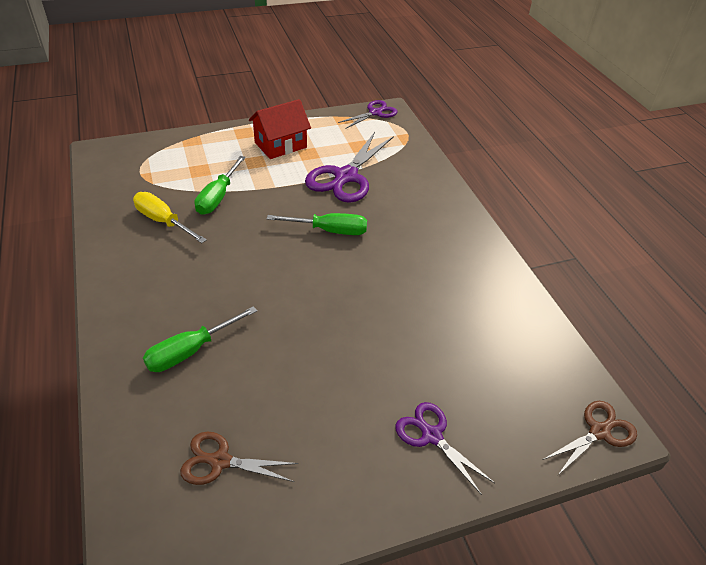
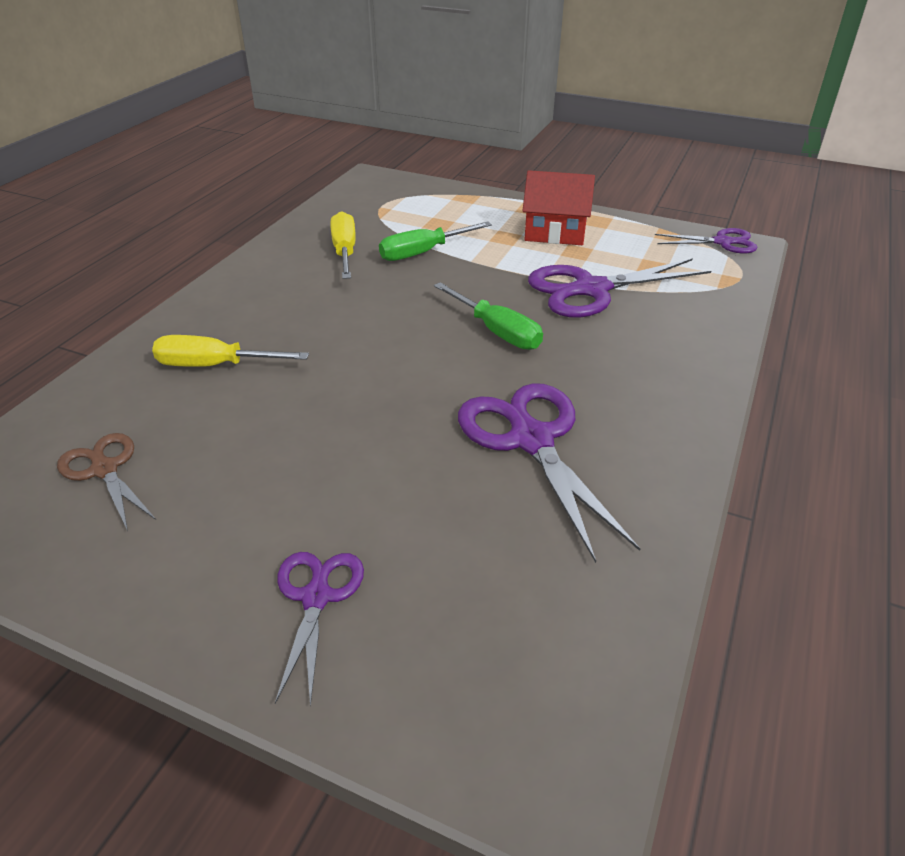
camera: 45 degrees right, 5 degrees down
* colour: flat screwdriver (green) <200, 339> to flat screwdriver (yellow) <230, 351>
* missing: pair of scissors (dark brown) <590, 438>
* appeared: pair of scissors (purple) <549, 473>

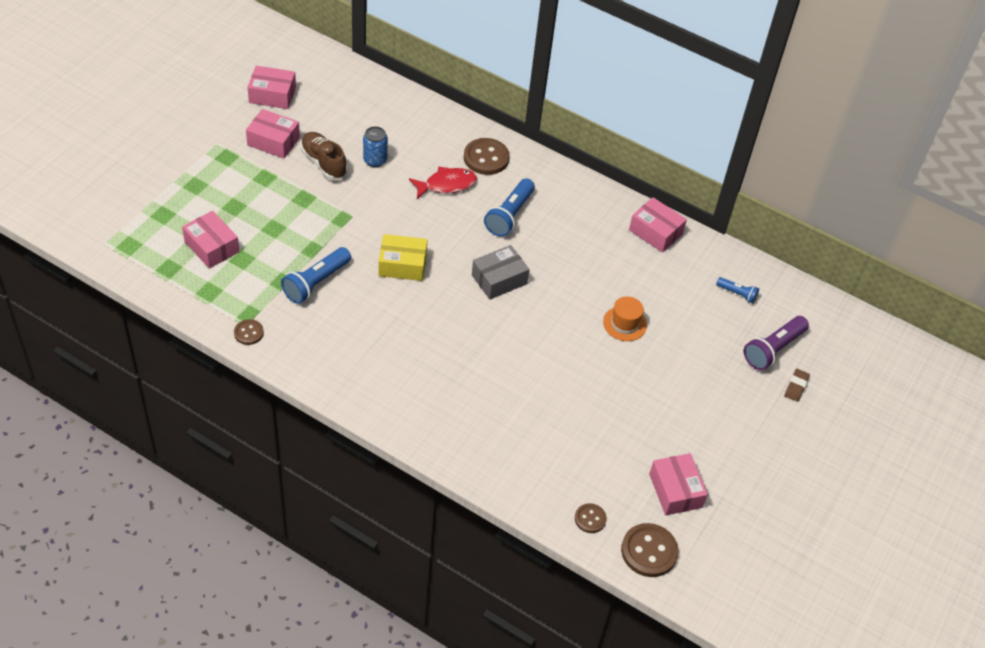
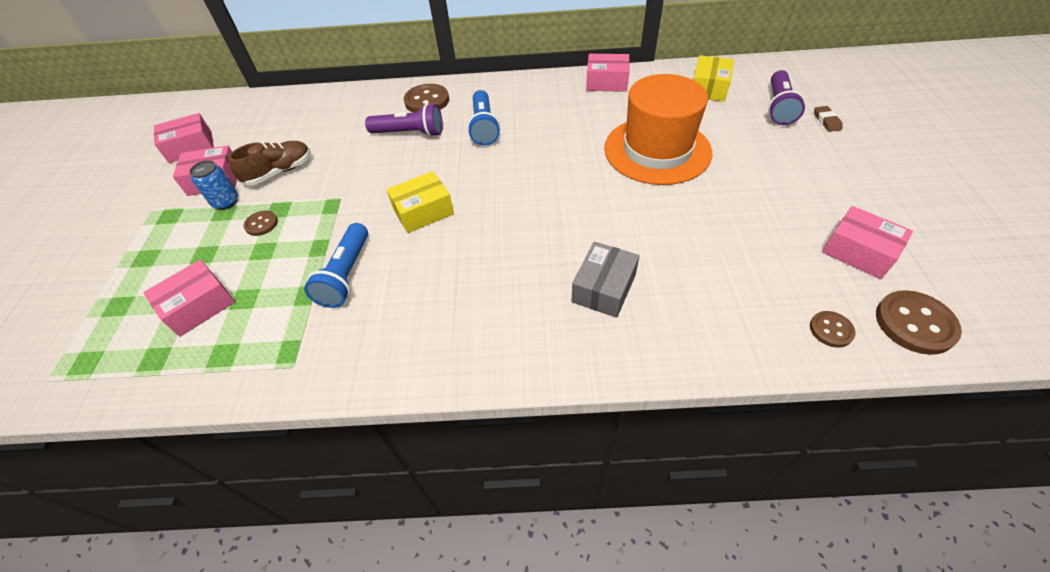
camera: 25 degrees left, 0 degrees up
* relocated: can (blue) <375, 146> to <213, 185>
* spun: lace-up shoe (dark brown) <324, 156> = <269, 163> 120 degrees clockwise
* exchanged: fish (red) <443, 182> to torch (purple) <404, 120>
* spun: package (pink) <210, 240> = <189, 298> 60 degrees counterclockwise
* relocated: package (grey) <500, 272> to <605, 280>
* exchanged: torch (blue) <737, 290> to package (yellow) <714, 78>
* size: tall hat (orange-coloured) <625, 318> = <658, 129> x2.32
* relocated: sewing button (dark brown) <249, 332> to <261, 223>

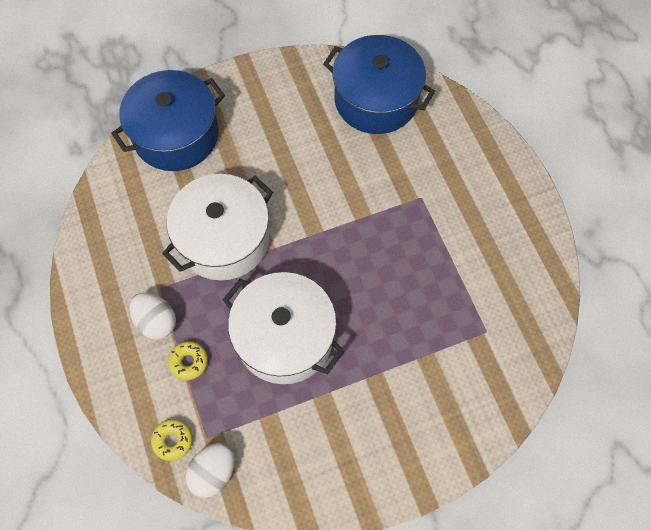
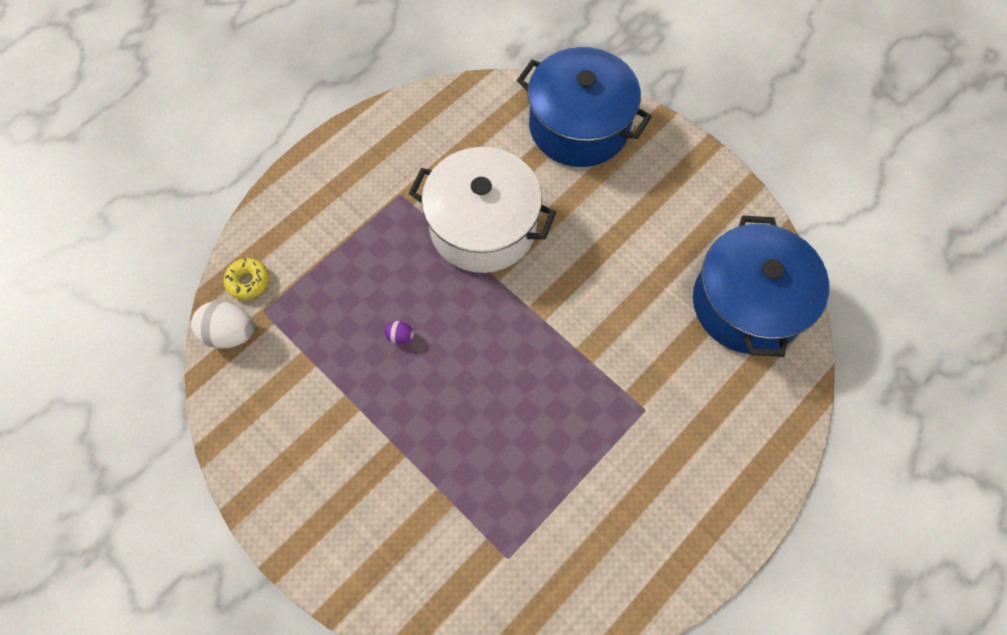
camera: 65 degrees right, 0 degrees up
* exchanged: cooking pot (snow-white) <284, 328> to toy egg (purple) <399, 332>
* missing: toy egg (snow-white) <152, 316>
* missing: donut (yellow) <188, 360>

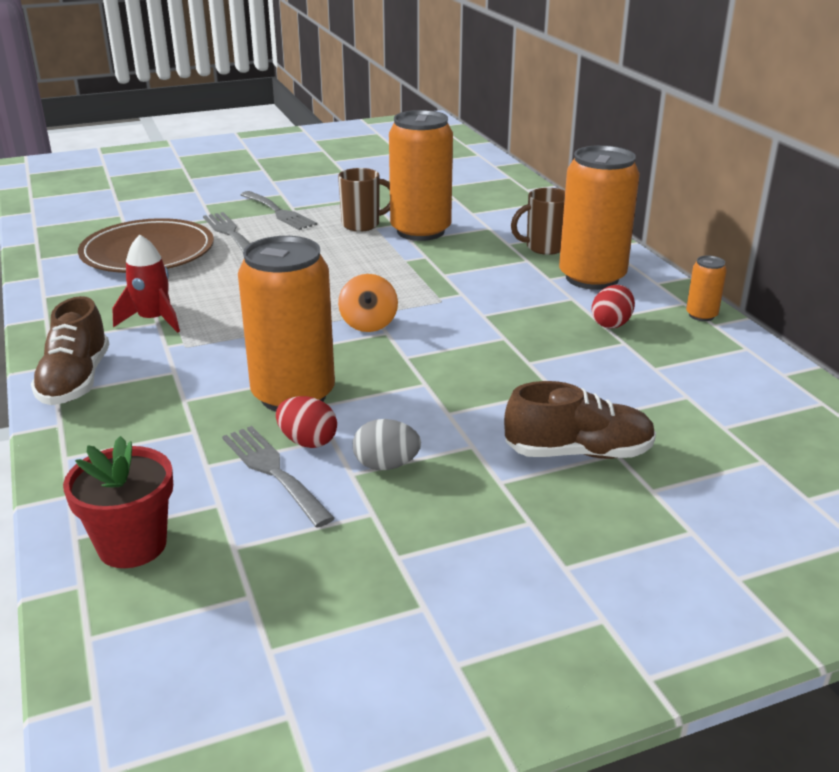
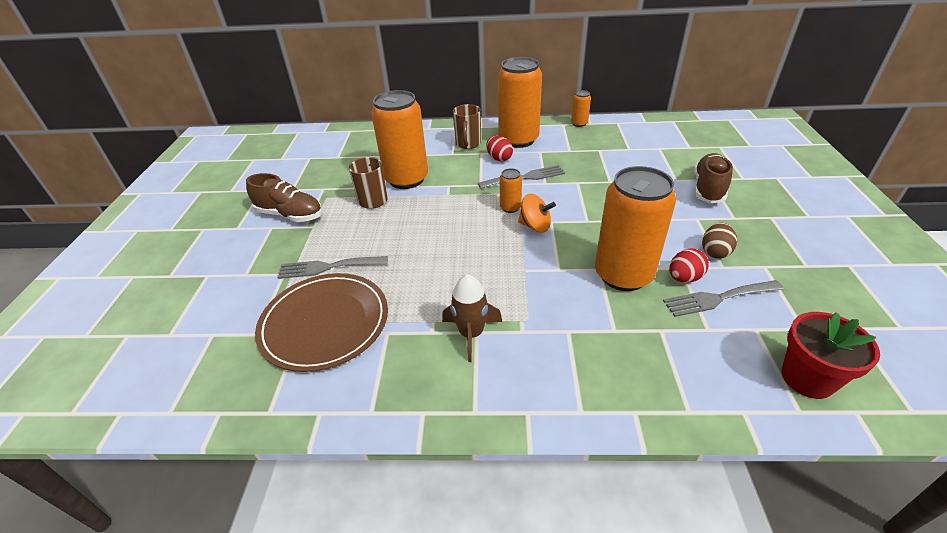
camera: 65 degrees left, 10 degrees up
* relocated: dinner fork (grey) <278, 210> to <521, 177>
* colour: toy rocket (red) <146, 284> to toy rocket (dark brown) <472, 318>
* relocated: toy egg (red) <613, 307> to <499, 148>
* relocated: lace-up shoe (dark brown) <70, 350> to <284, 197>
* colour: toy egg (grey) <387, 444> to toy egg (dark brown) <719, 241>
* appeared: can (orange-coloured) <511, 190>

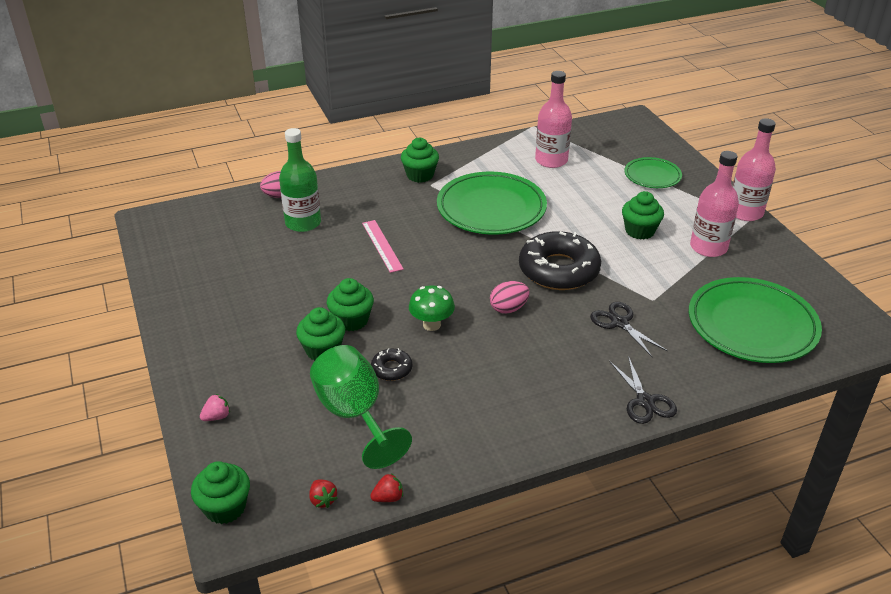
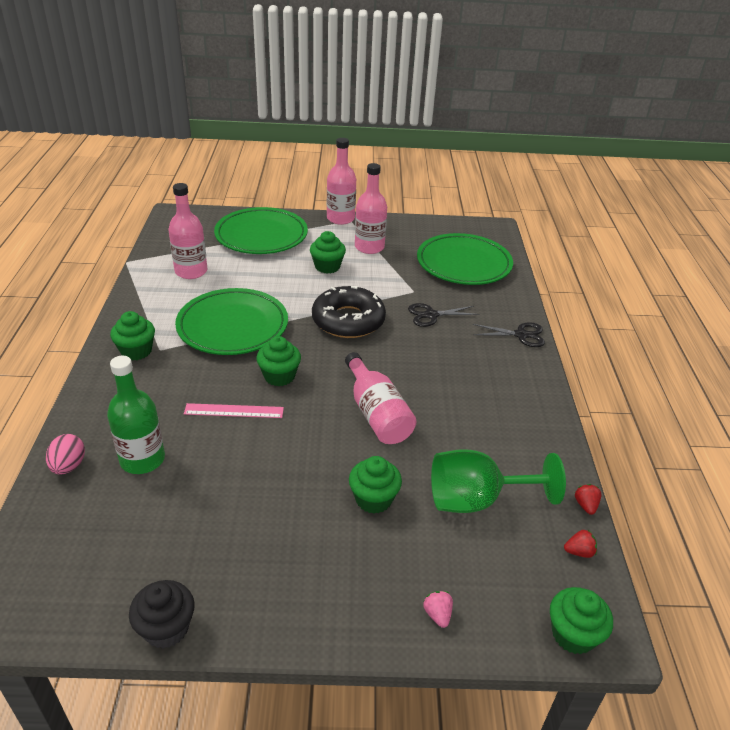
camera: 70 degrees left, 0 degrees up
* size: dinner plate (green) <653, 172> = <261, 230> x1.84
* relocated: muffin (green) <350, 304> to <278, 361>
* missing: toy egg (pink) <509, 297>
* exchanged: toadstool (green) <432, 308> to drink bottle (pink) <380, 398>
* missing: donut (black) <391, 364>
* appeared: muffin (black) <161, 614>

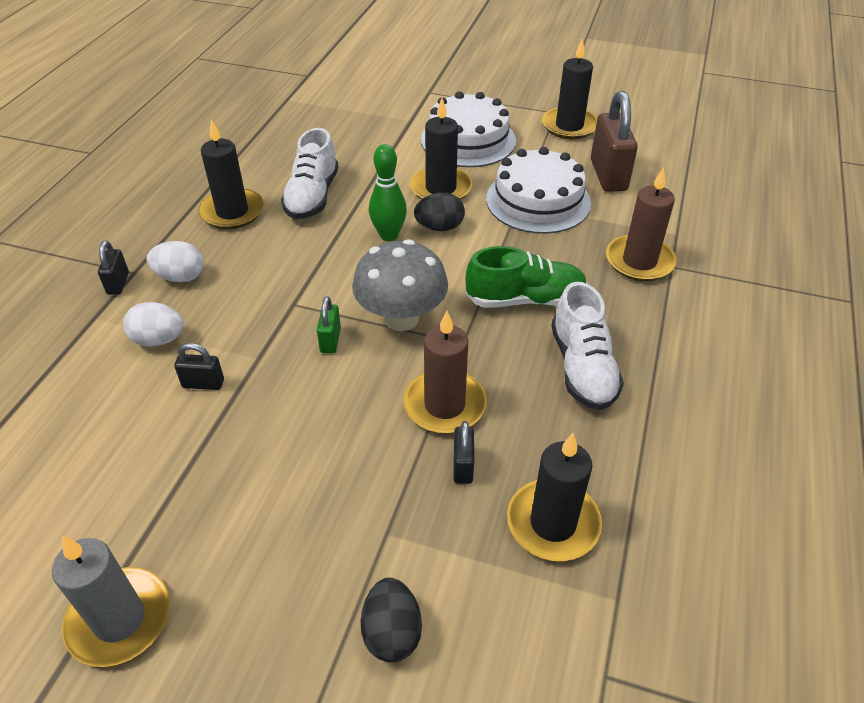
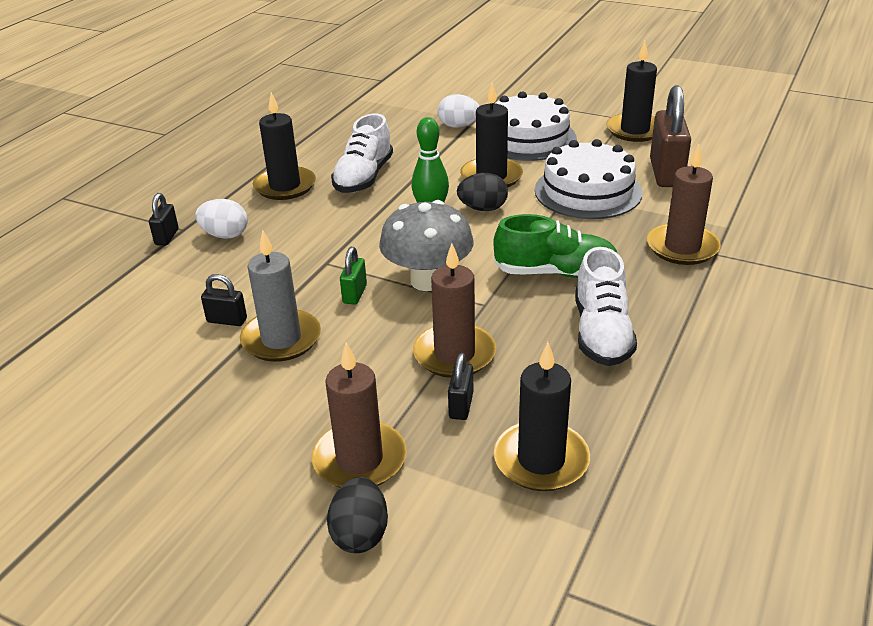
camera: 10 degrees right, 10 degrees down
* relocated: toy egg (snow-white) <153, 324> to <458, 110>
* relocated: candle (grey) <111, 601> to <280, 296>
* appeared: candle (dark brown) <359, 415>

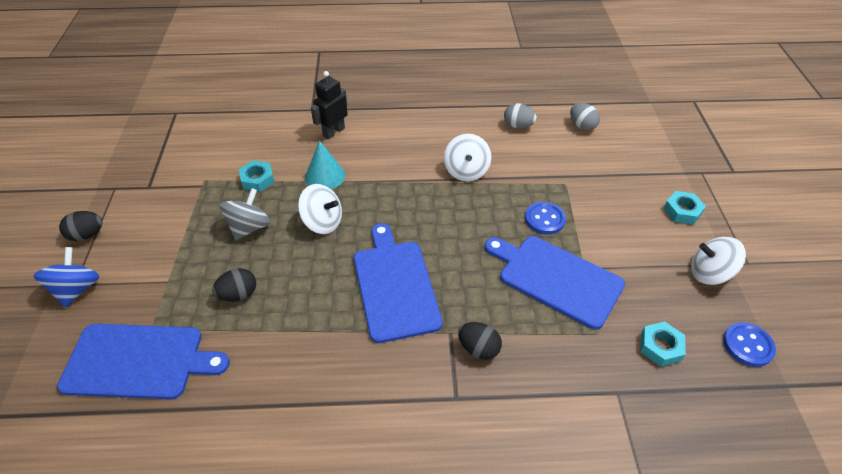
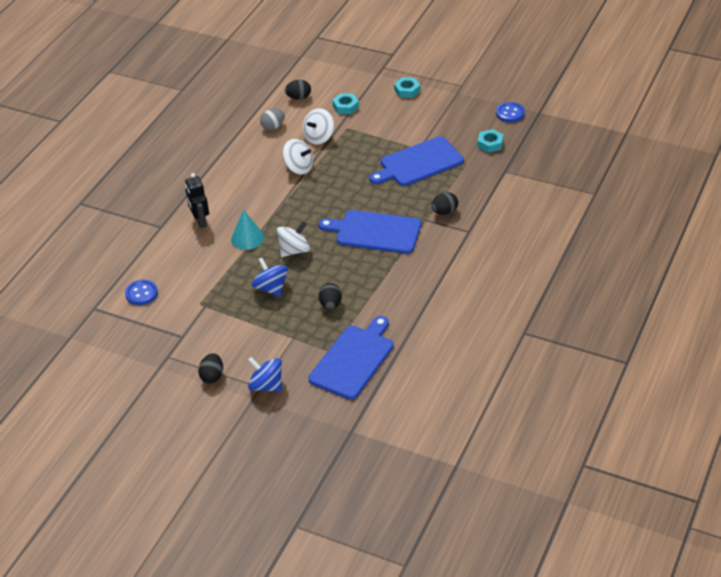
camera: 60 degrees left, 5 degrees down
* colour: toy egg (grey) <585, 117> to toy egg (black) <298, 90>
* relocated: hex nut (aqua) <256, 176> to <345, 103>
* colour: spinning top (grey) <245, 214> to spinning top (blue) <270, 277>
* relocated: sewing button (blue) <545, 218> to <141, 292>
* relocated: spinning top (snow-white) <718, 261> to <318, 126>

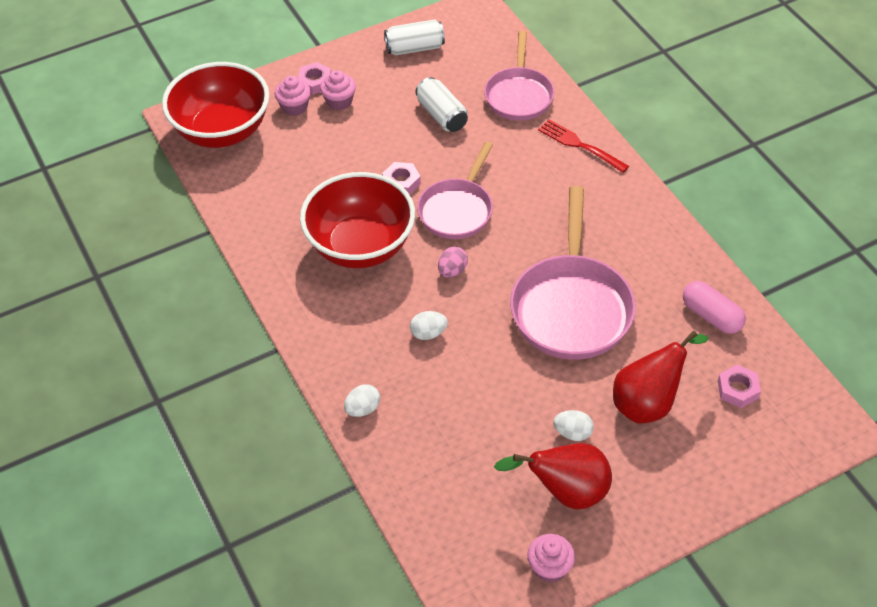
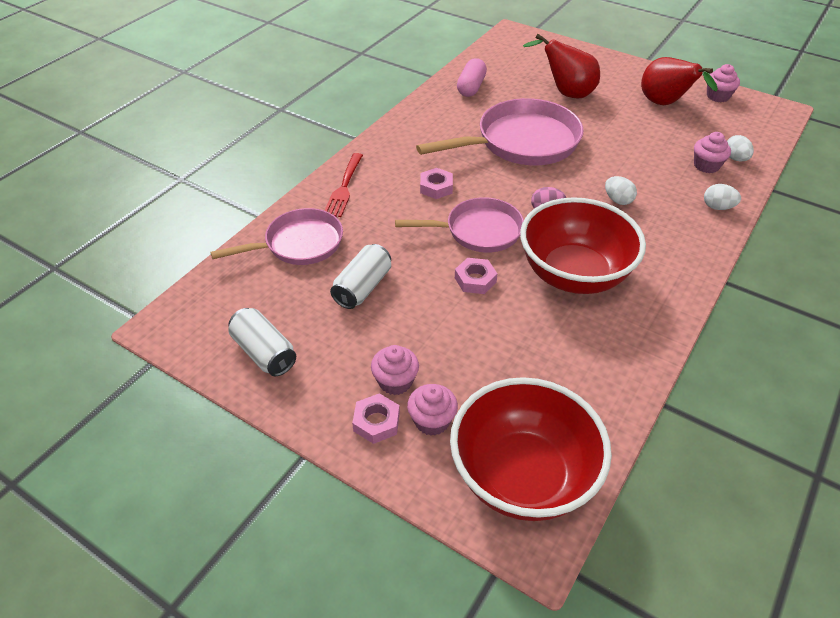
camera: 120 degrees left, 5 degrees down
* relocated: hex nut (pink) <739, 386> to <436, 183>
* relocated: toy egg (snow-white) <573, 425> to <740, 148>
* appeared: muffin (pink) <712, 152>

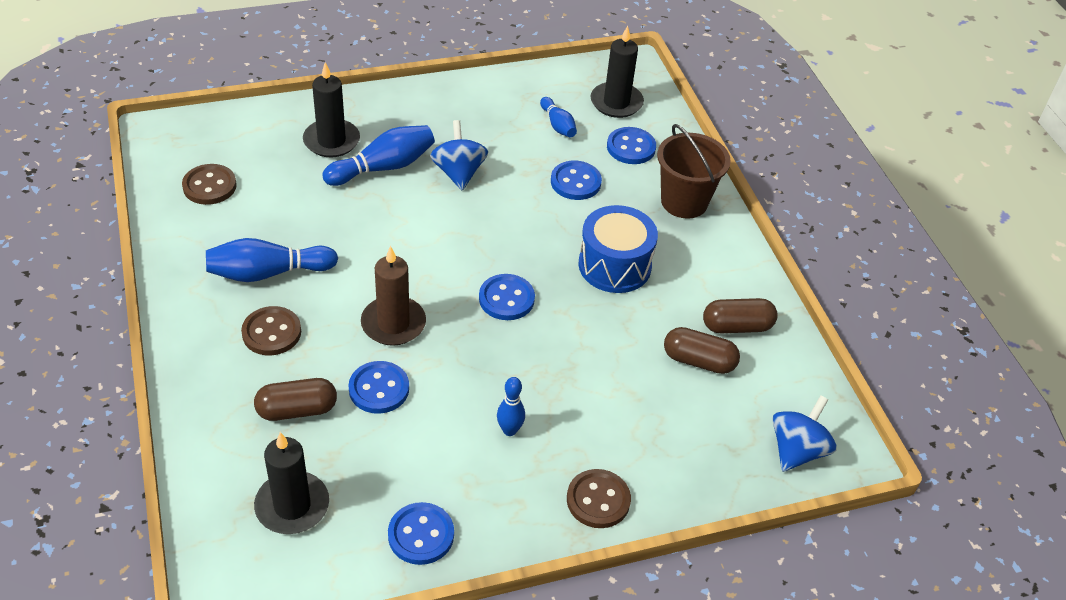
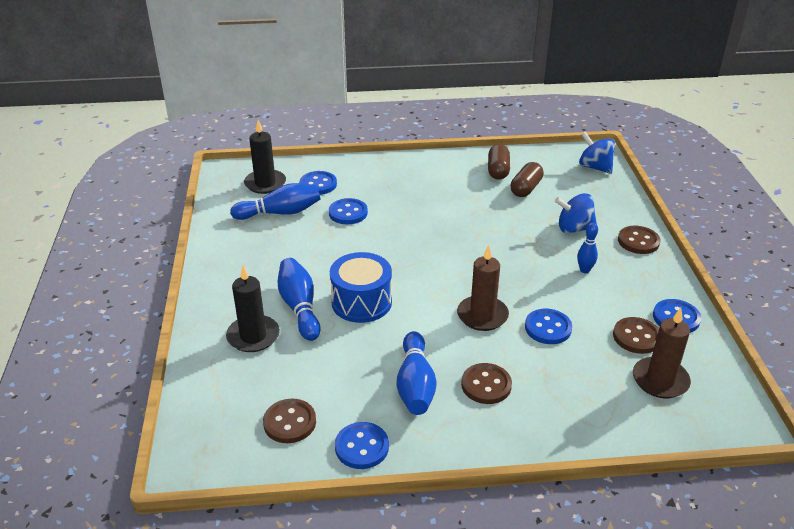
camera: 75 degrees left, 10 degrees down
* size: tenpin (blue) <558, 117> = <275, 201> x1.70
* relocated: spinning top (blue) <459, 155> to <576, 213>
* missing: pail (dark brown) <694, 171>
* relocated: toy drum (blue) <618, 249> to <361, 287>
* relocated: sewing button (blue) <507, 297> to <362, 445>
* missing: pill (dark brown) <295, 399>
* colour: candle (black) <291, 483> to candle (dark brown) <662, 353>
* appeared: sewing button (dark brown) <636, 335>

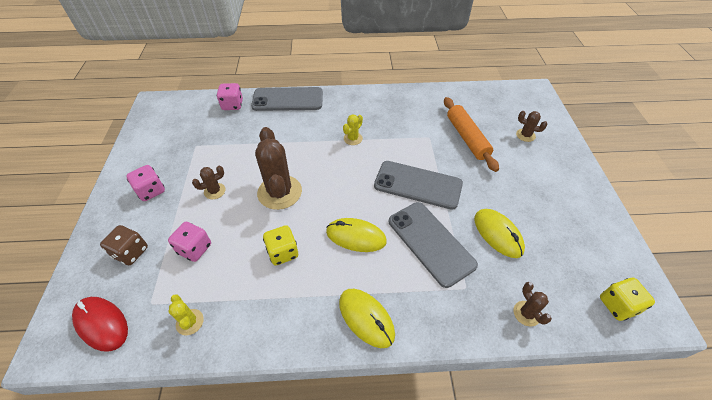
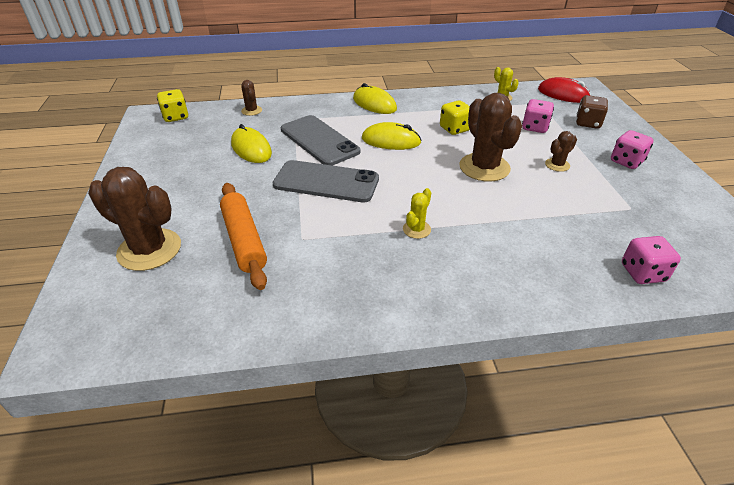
camera: 175 degrees right, 10 degrees down
* missing: phone (grey) <287, 99>
* size: saguaro cactus (dark brown) <531, 126> = <134, 219> x2.07

